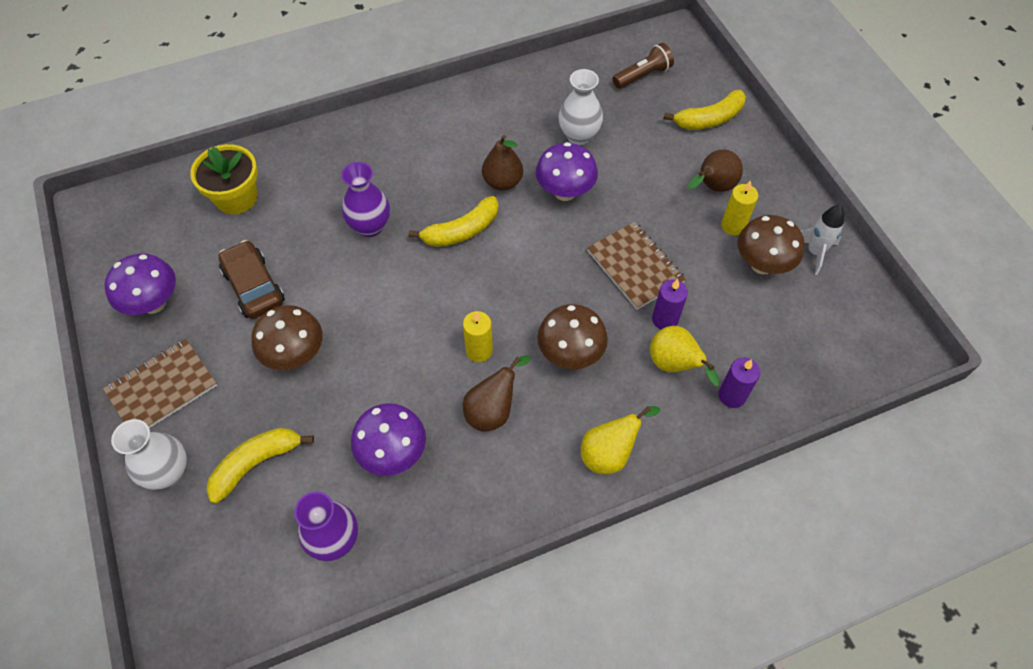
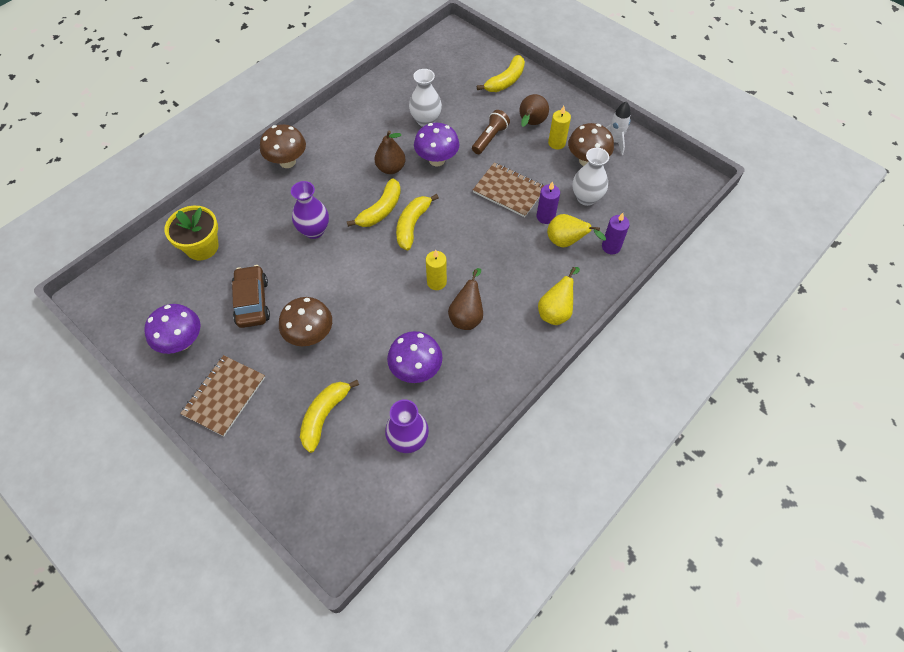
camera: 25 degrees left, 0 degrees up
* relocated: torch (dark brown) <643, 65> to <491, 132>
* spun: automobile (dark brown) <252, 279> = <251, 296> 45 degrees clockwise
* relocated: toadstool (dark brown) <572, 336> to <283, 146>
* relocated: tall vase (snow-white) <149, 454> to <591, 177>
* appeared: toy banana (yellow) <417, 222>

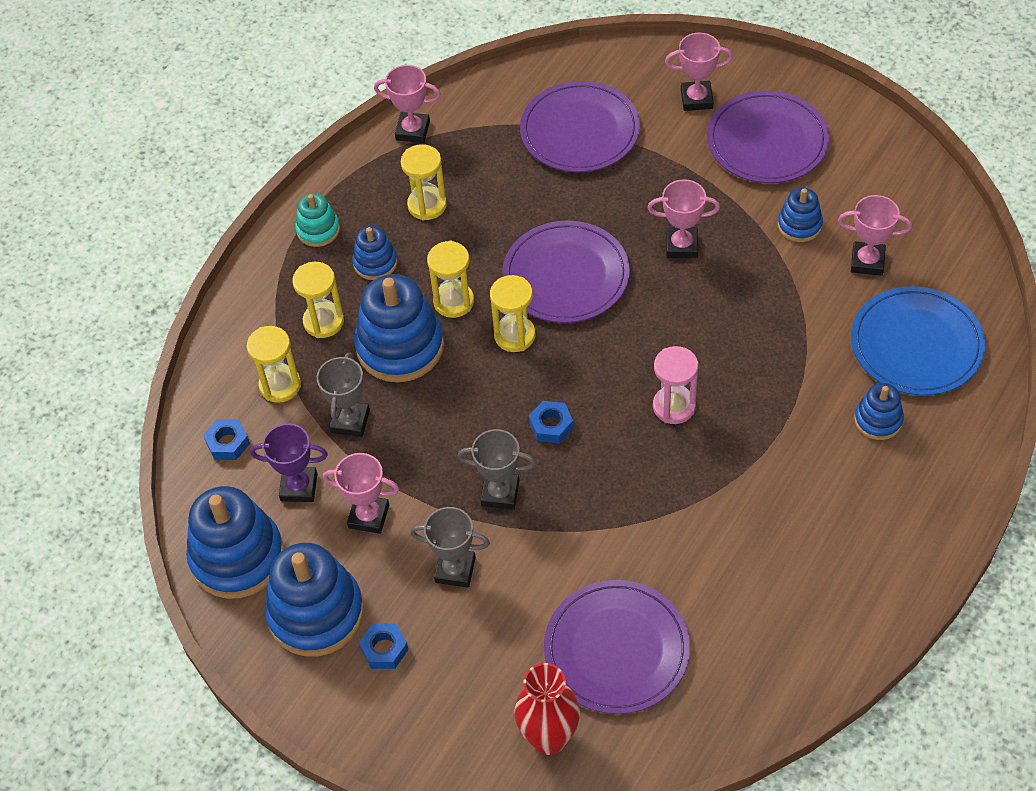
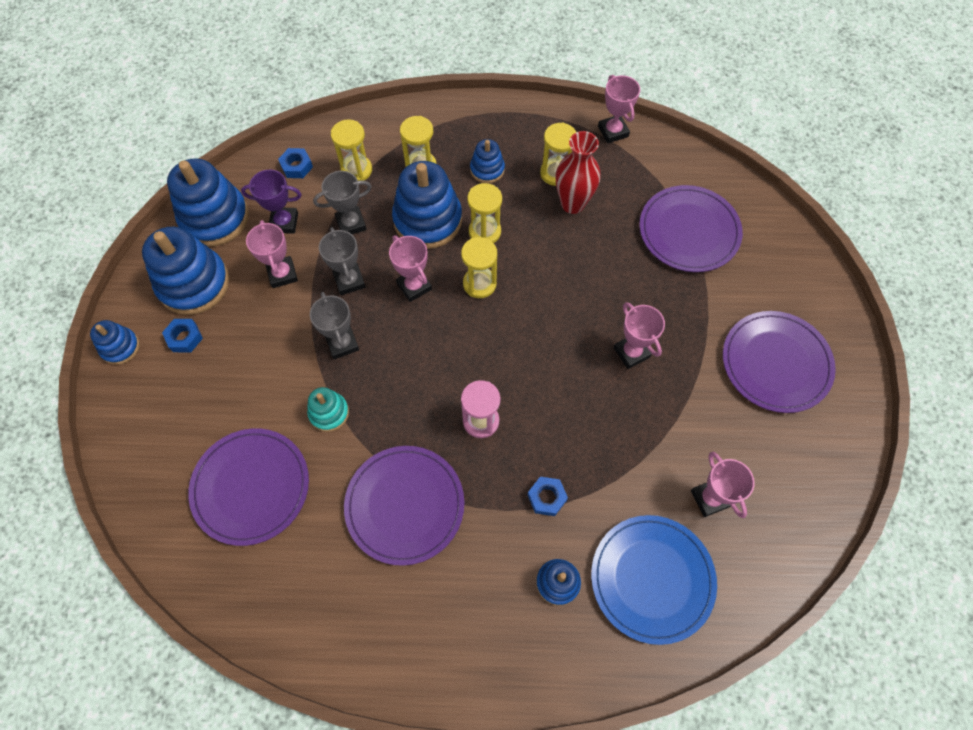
camera: 55 degrees right, 10 degrees up
* relocated: prize cup (pink) <699, 72> to <410, 268>
* relocated: stacking toy (blue) <800, 215> to <114, 342>
* relocated: stacking toy (aqua) <317, 220> to <328, 409>
* relocated: dinner plate (purple) <566, 272> to <404, 506>
* relocated: hex nut (blue) <551, 422> to <548, 496>
* spun: prize cup (purple) <289, 462> = <271, 202> 60 degrees counterclockwise
* relocated: prize cup (grey) <450, 547> to <342, 261>
* relocated: tall vase (red) <547, 709> to <578, 172>

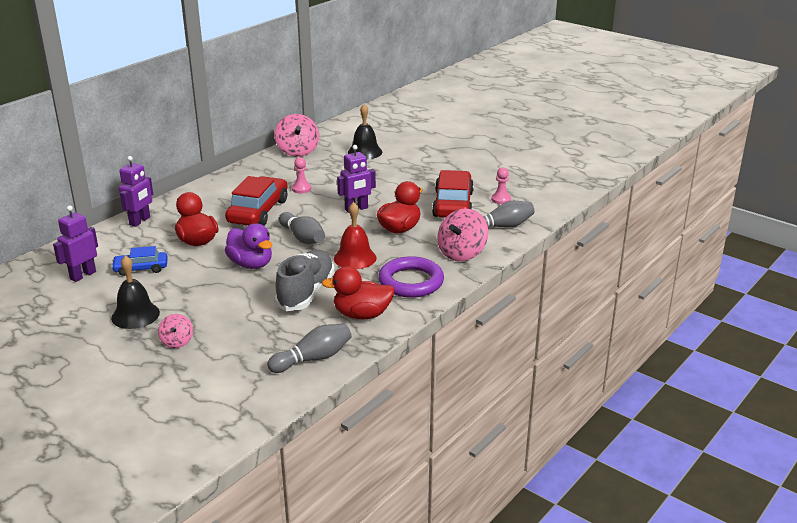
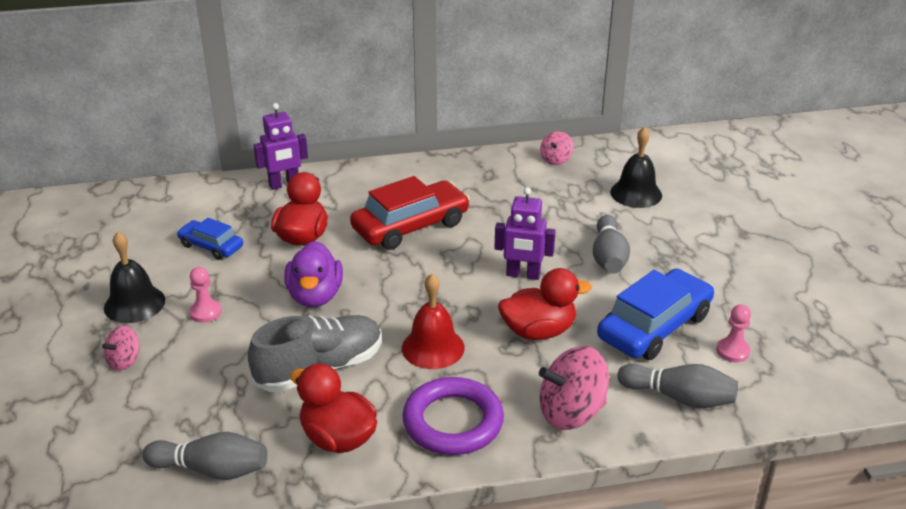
camera: 40 degrees right, 5 degrees up
* size: spinning top (pink) <296, 135> = <557, 148> x0.55
* relocated: chess pawn (pink) <301, 175> to <206, 295>
* colour: automobile (red) <453, 194> to automobile (blue) <655, 314>
* missing: robot figure (purple) <75, 243>
* relocated: tenpin (grey) <302, 228> to <611, 244>

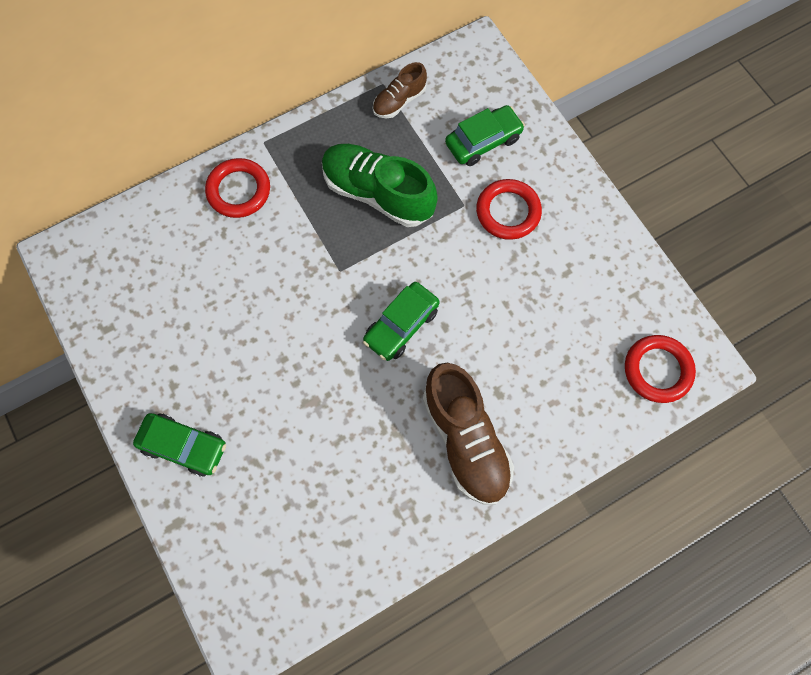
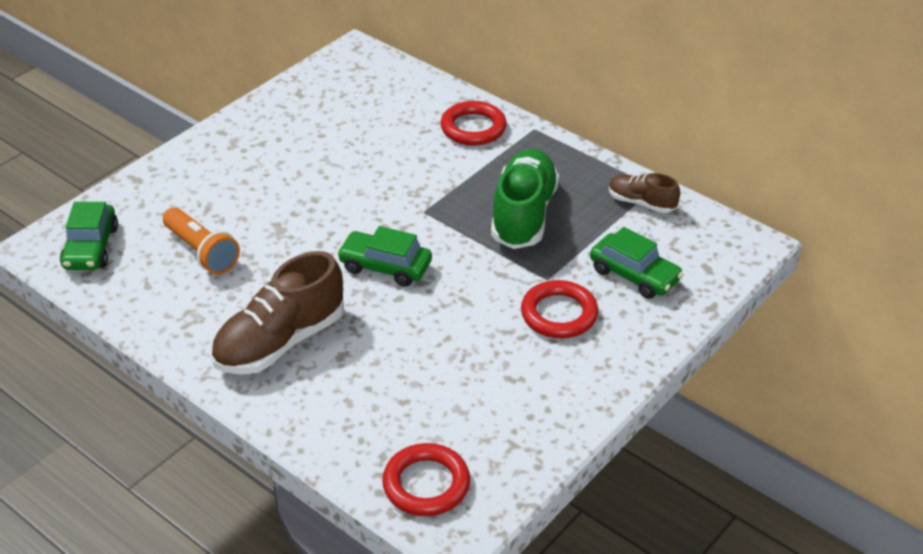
camera: 70 degrees right, 30 degrees down
* relocated: automobile (green) <179, 445> to <89, 236>
* appeared: torch (orange-coloured) <201, 240>

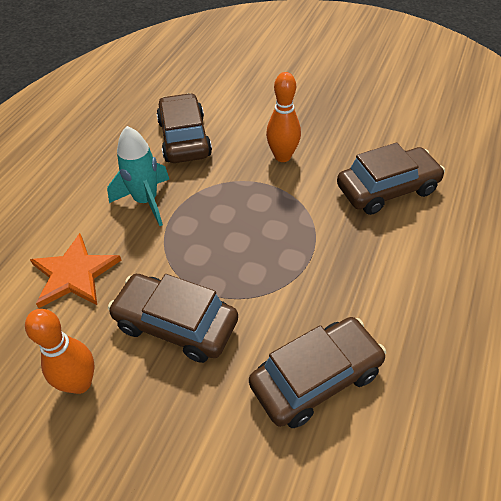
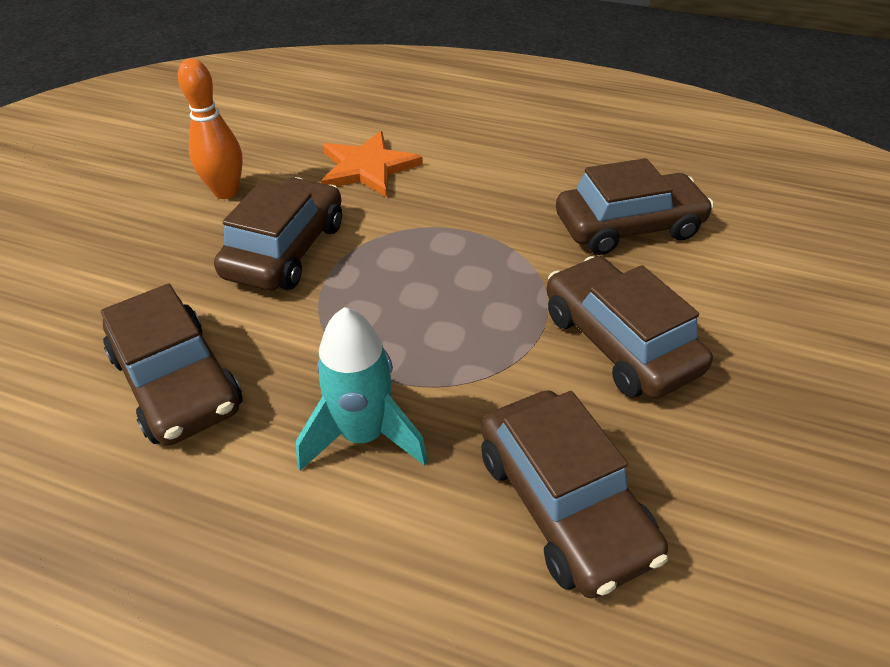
camera: 85 degrees right, 5 degrees down
* exchanged: tenpin (orange-coloured) <283, 117> to automobile (dark brown) <630, 327>
* relocated: toy rocket (aqua) <138, 176> to <362, 389>

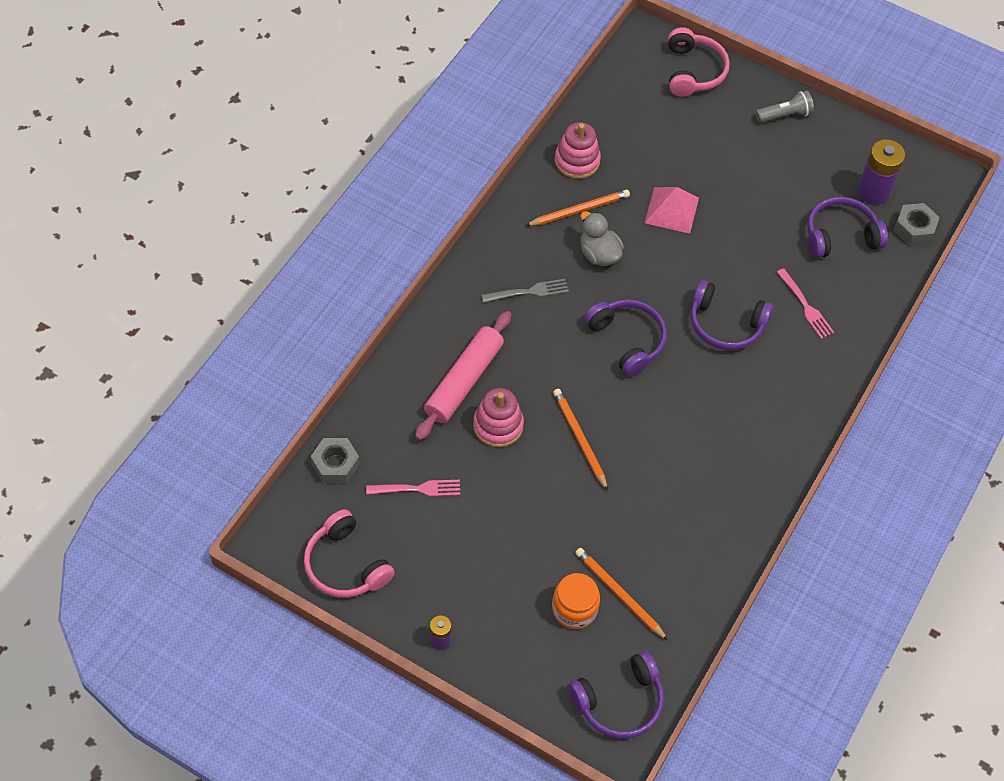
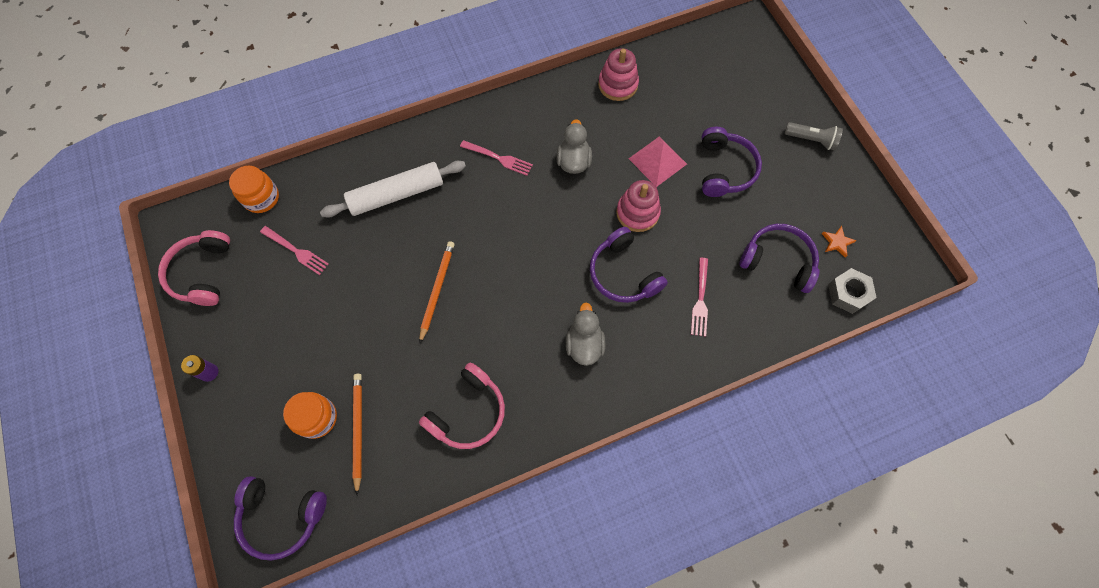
camera: 40 degrees right, 10 degrees up
* relocated: over-ear headphones (pink) <699, 62> to <462, 406>
* exchanged: battery (purple) <881, 172> to star shape (orange-coloured) <839, 242>
* missing: pencil (orange-coloured) <577, 208>
* colour: dinner fork (grey) <525, 291> to dinner fork (pink) <496, 158>
* relocated: over-ear headphones (purple) <625, 338> to <732, 162>
* colour: pastry roller (pink) <463, 376> to pastry roller (snow-white) <393, 189>
* relocated: stacking toy (pink) <498, 417> to <638, 206>
* exchanged: hex nut (grey) <335, 460> to preserve jar (orange-coloured) <254, 189>
* appeared: rubber duck (grey) <586, 334>

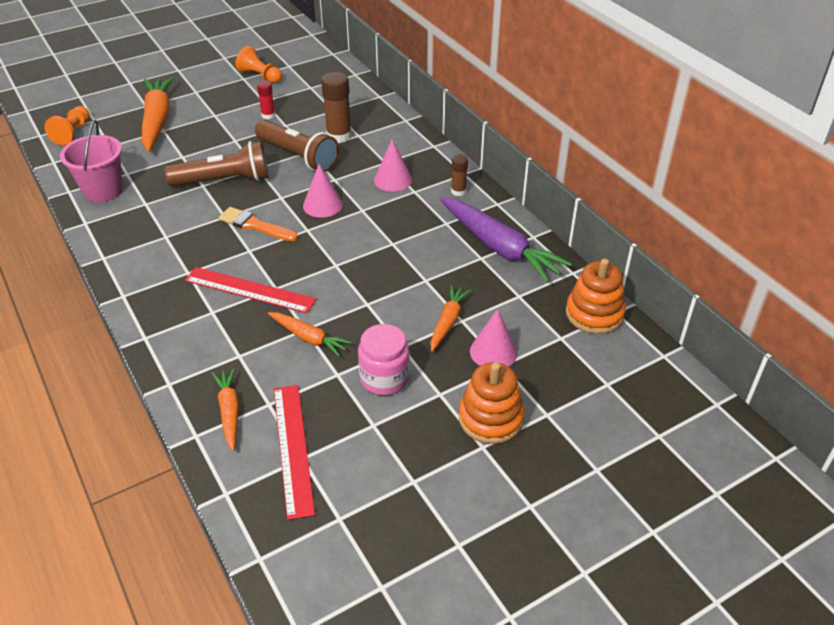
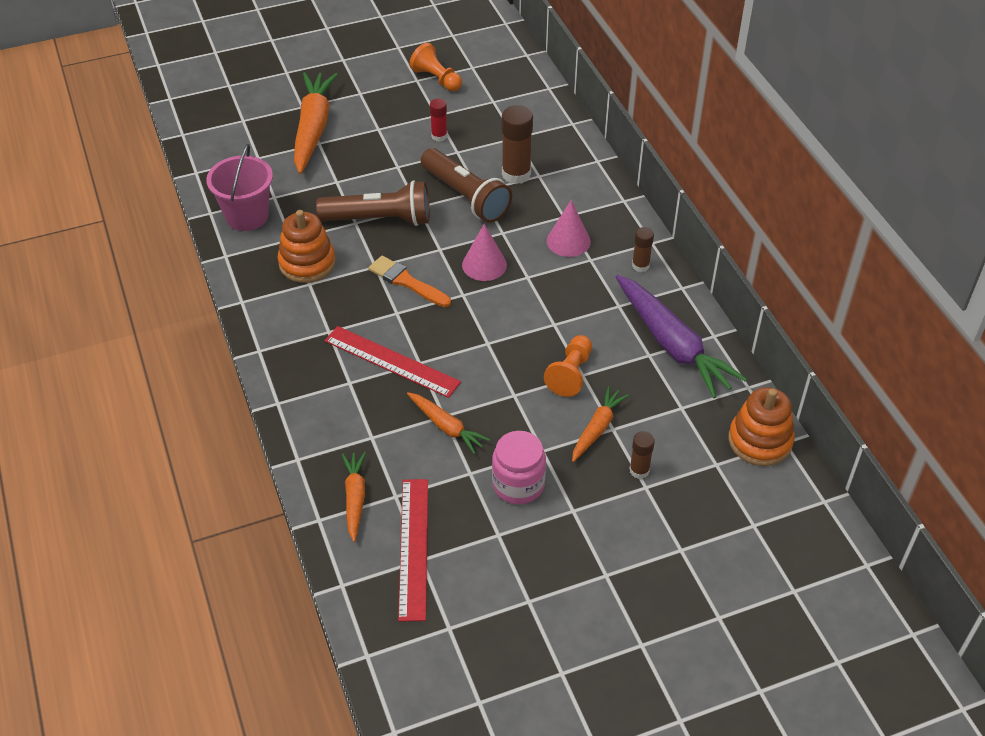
camera: 10 degrees right, 5 degrees up
* relocated: chess pawn (orange-coloured) <67, 125> to <568, 366>
* exchanged: cone shape (pink) <494, 338> to glue stick (dark brown) <642, 455>
* relocated: stacking toy (orange-coloured) <492, 403> to <307, 246>

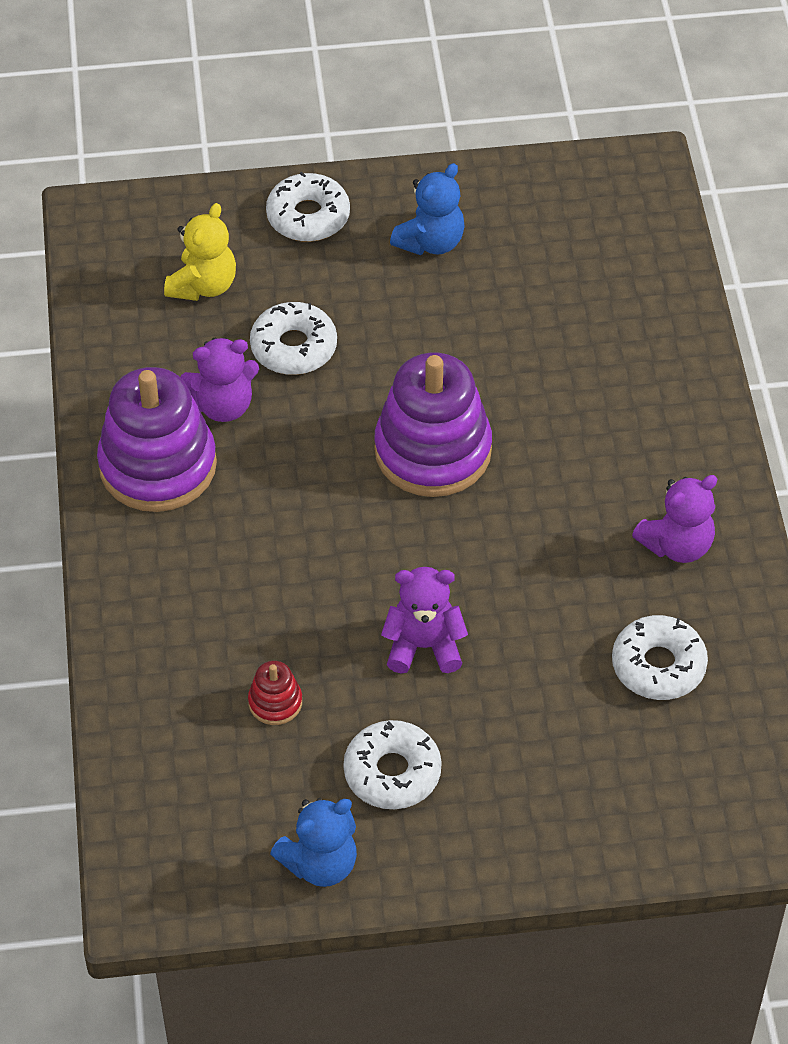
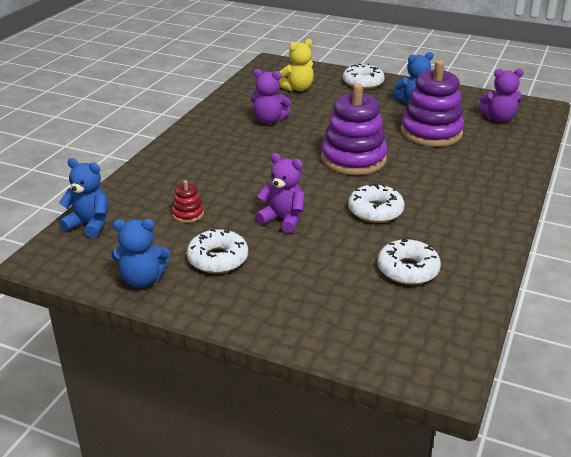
camera: 30 degrees right, 20 degrees down
* relocated: donut (snow-white) <293, 338> to <376, 203>
* relocated: stacking toy (purple) <157, 439> to <432, 103>
* relocated: stuffed bear (purple) <675, 519> to <501, 96>
* appeared: stuffed bear (blue) <83, 198>

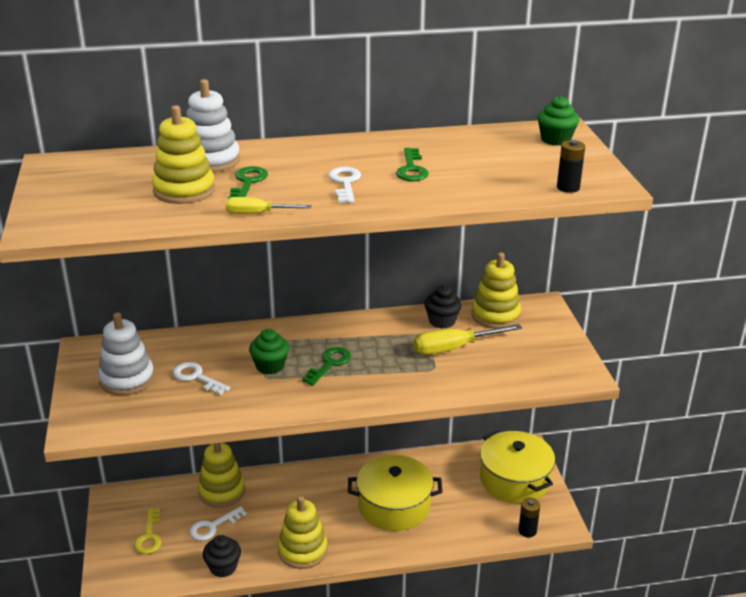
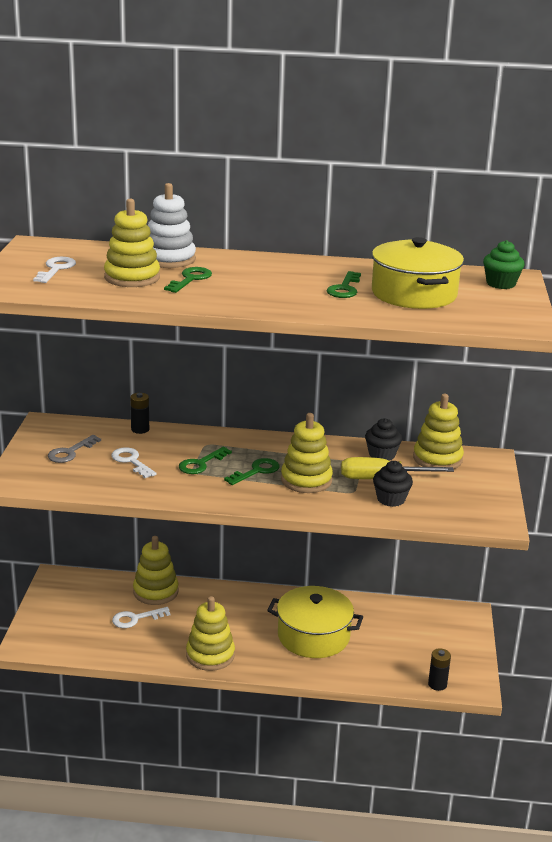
camera: 15 degrees right, 5 degrees down
* relocated: battery (black) <571, 166> to <139, 413>
* relocated: key (snow-white) <344, 185> to <54, 270>
* missing: flat screwdriver (yellow) <268, 205>
* exchanged: stacking toy (snow-white) <126, 354> to key (grey) <74, 449>
* exchanged: muffin (green) <269, 351> to key (green) <205, 460>
* relocated: cooking pot (yellow) <517, 466> to <418, 273>
* missing: key (yellow) <148, 531>
* relocated: muffin (black) <222, 556> to <393, 484>
* appeared: stacking toy (yellow) <307, 453>

